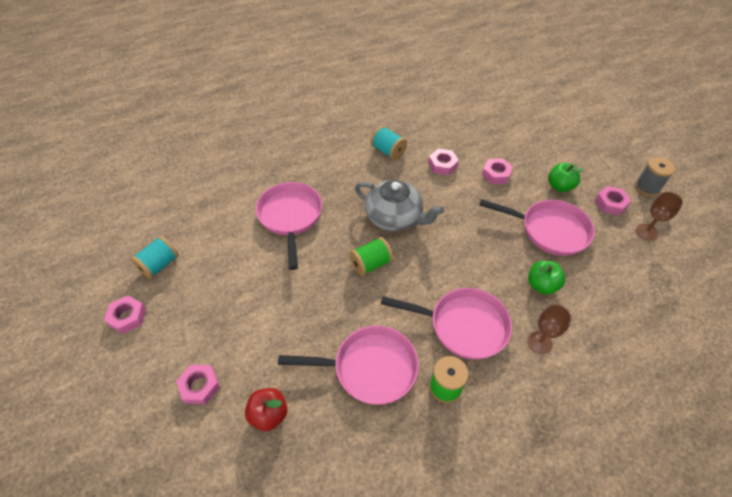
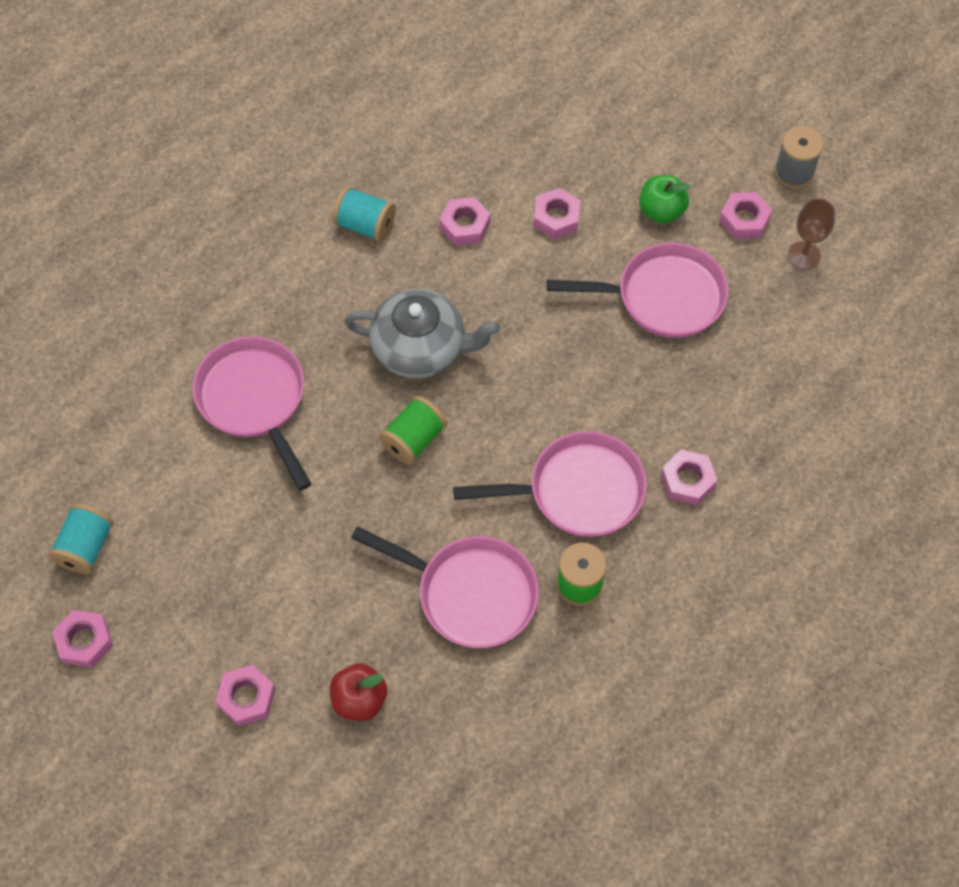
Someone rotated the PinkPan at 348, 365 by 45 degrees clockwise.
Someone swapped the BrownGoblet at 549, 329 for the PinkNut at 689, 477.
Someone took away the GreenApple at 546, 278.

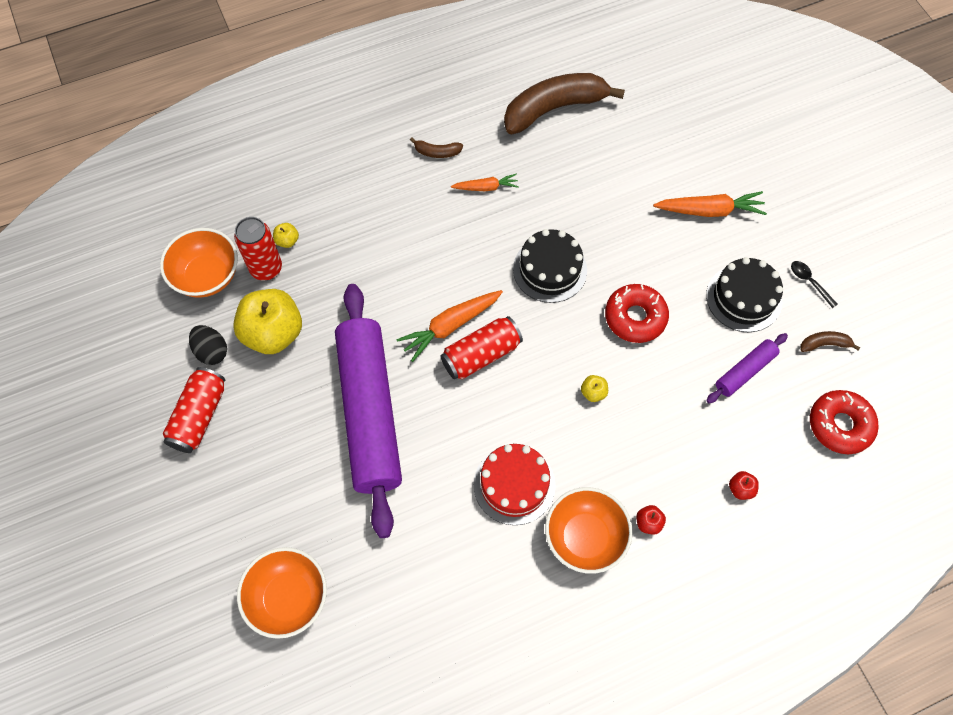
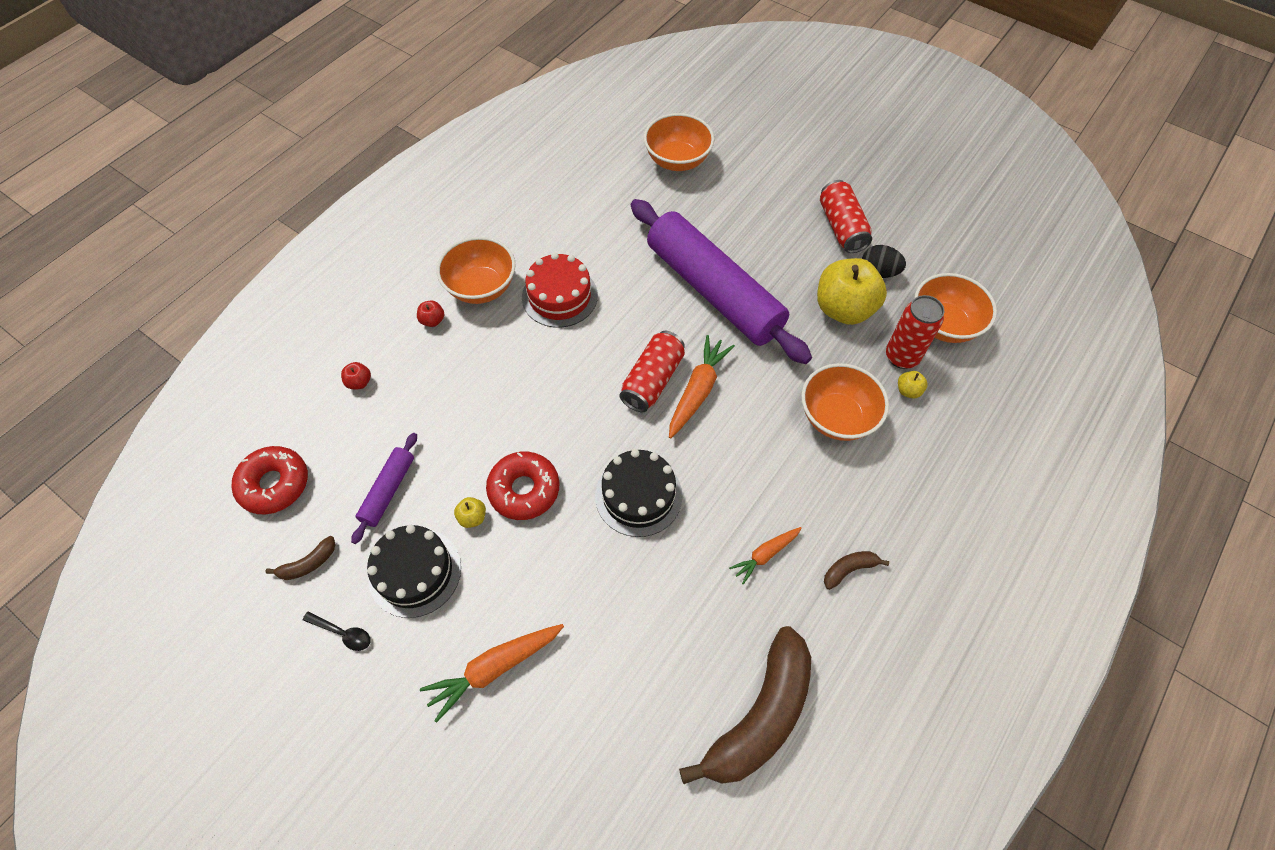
Someone carried the YellowApple from 594, 388 to 470, 512.
Someone put down the OrangeBowl at 845, 402.

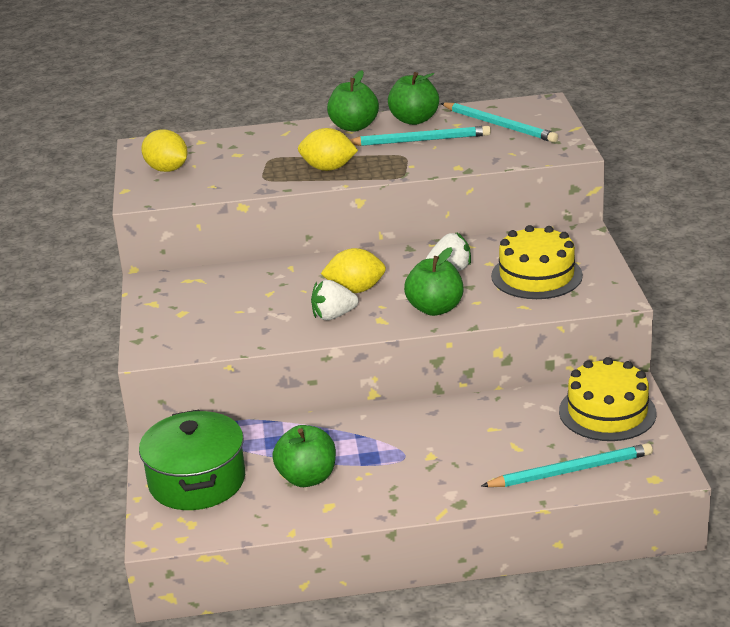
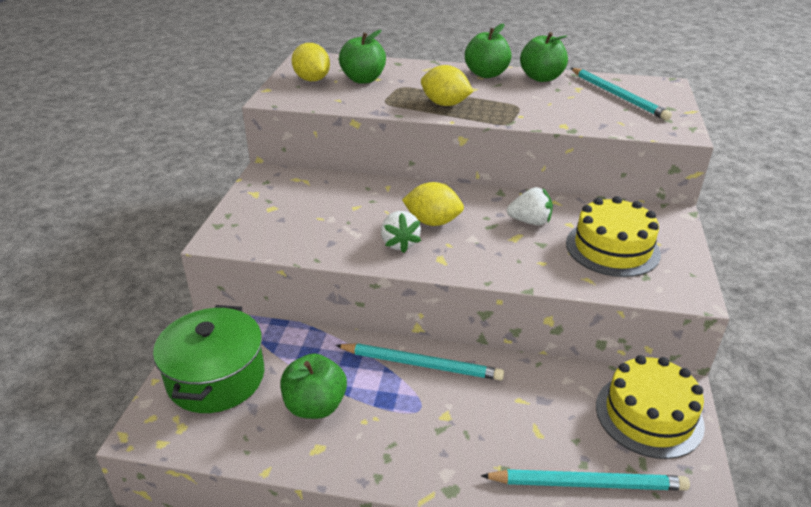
Someone rotated the WhiteStrawberry at 335, 300 by 105 degrees counterclockwise.
Someone carried the TurquoisePencil from 420, 136 to 419, 361.
Someone carried the GreenApple from 434, 281 to 362, 57.

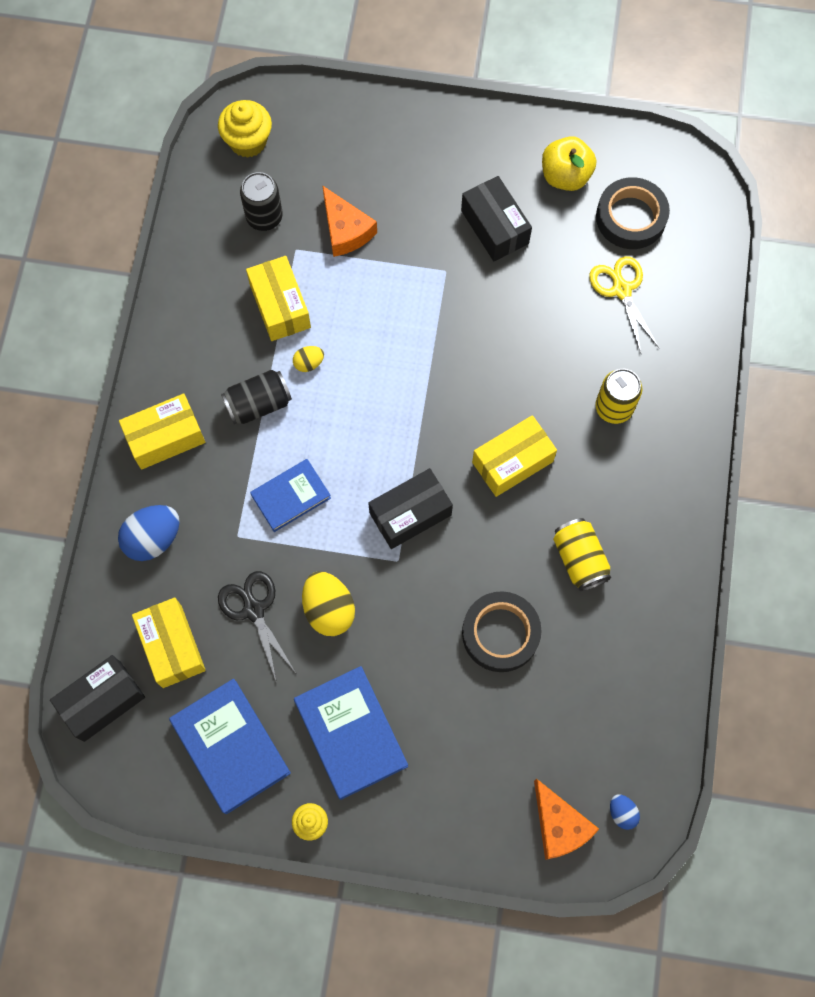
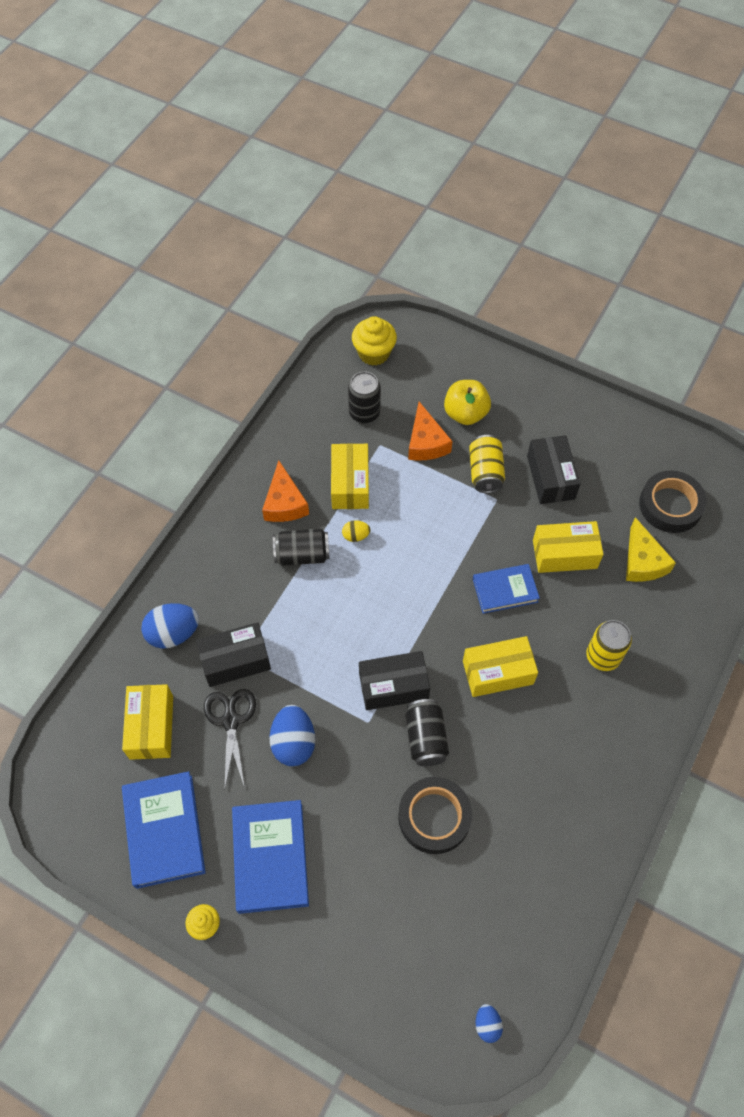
Someone carried the BlackBox from 97, 698 to 233, 654.
Someone carried the YellowBox from 162, 432 to 568, 547.
Someone carried the BlueBook from 290, 495 to 506, 589.
Someone repainted the YellowEgg at 328, 603, which became the BlueEgg at 292, 735.
Someone carried the OrangeCheese from 566, 819 to 285, 491.
Someone carried the YellowApple from 569, 163 to 467, 402.
Someone carried the YellowCan from 582, 554 to 487, 464.
Someone swapped the YellowScissors at 624, 304 for the YellowCheese at 651, 549.
Someone put down the BlackCan at 427, 732.

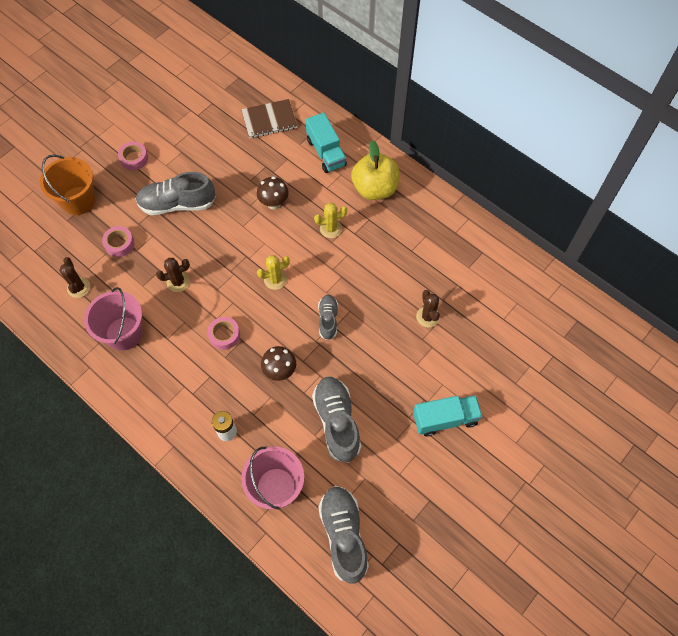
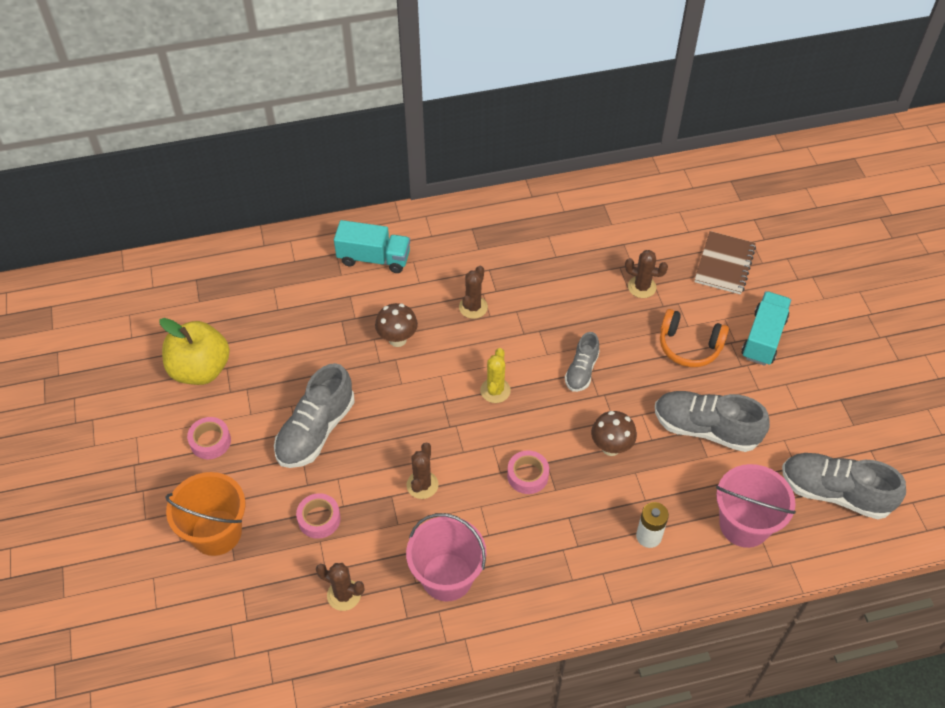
Someone carried the BrownNotebook from 269, 118 to 725, 263.
Someone repainted the YellowCactus at 330, 220, which became the BrownCactus at 473, 292.
Someone rotated the GreyShoe at 328, 317 by 105 degrees counterclockwise.
Someone carried the YellowApple from 375, 170 to 194, 351.
Someone put down the OrangeHeadphones at 694, 338.

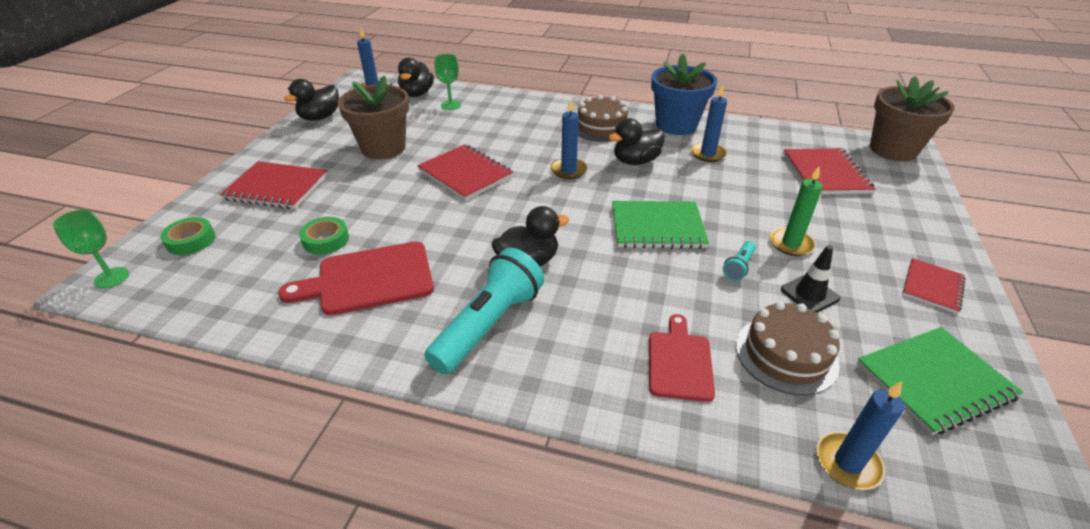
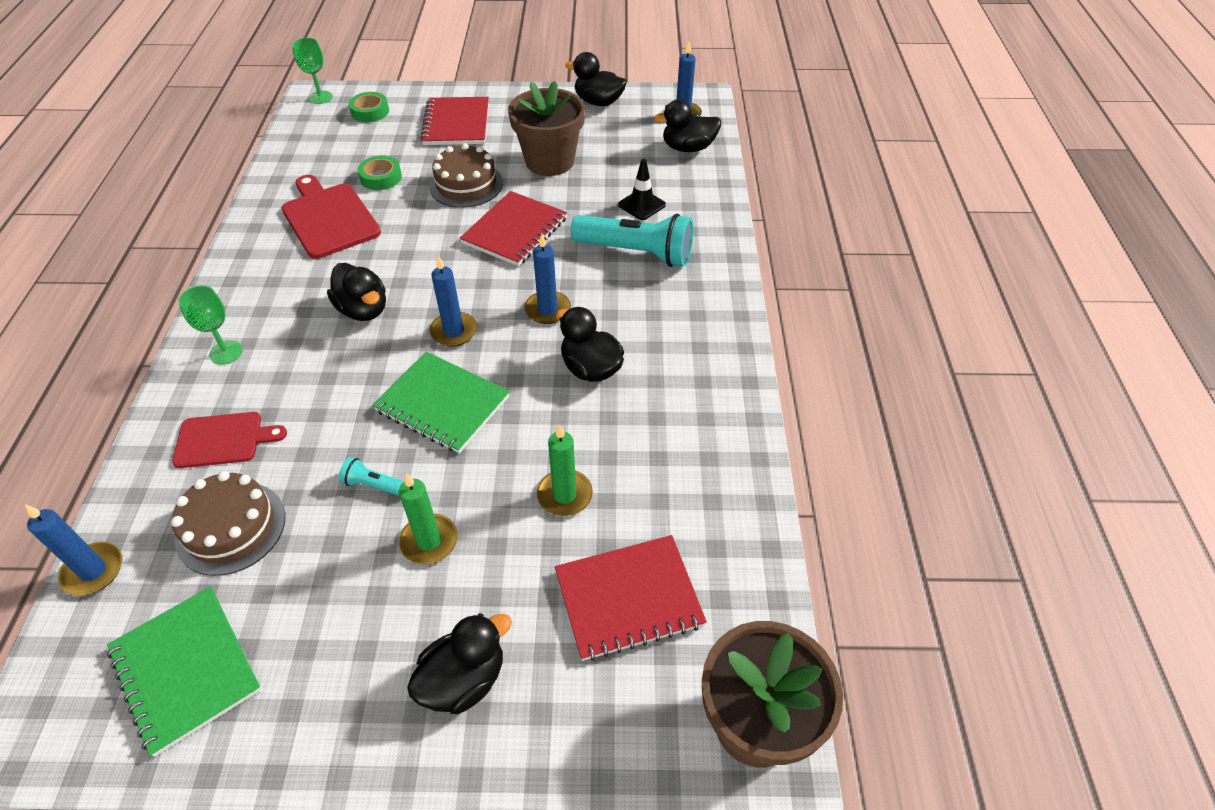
Someone carried the TurquoiseFlashlight from 484, 311 to 632, 240.
Someone carried the GreenGoblet from 447, 82 to 210, 325.
Someone carried the BrownCake from 603, 118 to 466, 175.
Someone rotated the GreenNotebook at 660, 225 by 45 degrees counterclockwise.
Someone took away the BlueFlowerPot at 684, 94.
Someone carried the BlueCandle from 709, 123 to 453, 301.
Someone carried the BlackTrafficCone from 810, 279 to 642, 189.
Someone took away the RedNotebook at 934, 286.
Someone put down the BlackDuck at 459, 663.
Someone put down the GreenCandle at 565, 470.

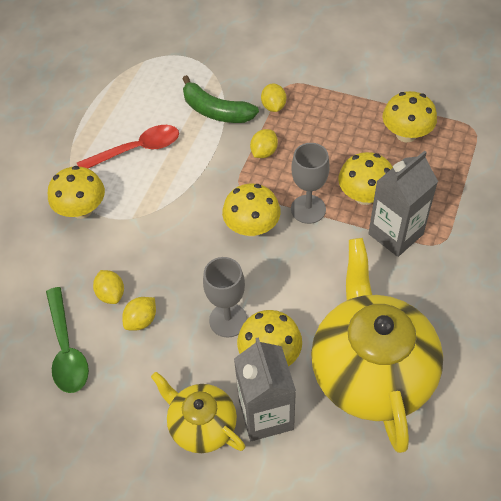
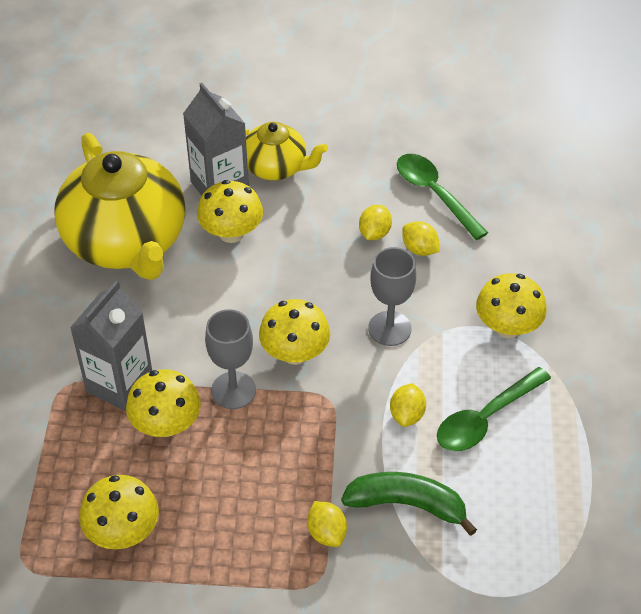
Someone repainted the RedSpoon at 128, 146, which became the GreenSpoon at 494, 409.
Someone carried the GreyGoblet from 225, 297 to 392, 296.
Someone carried the YellowLemon from 264, 143 to 408, 405.

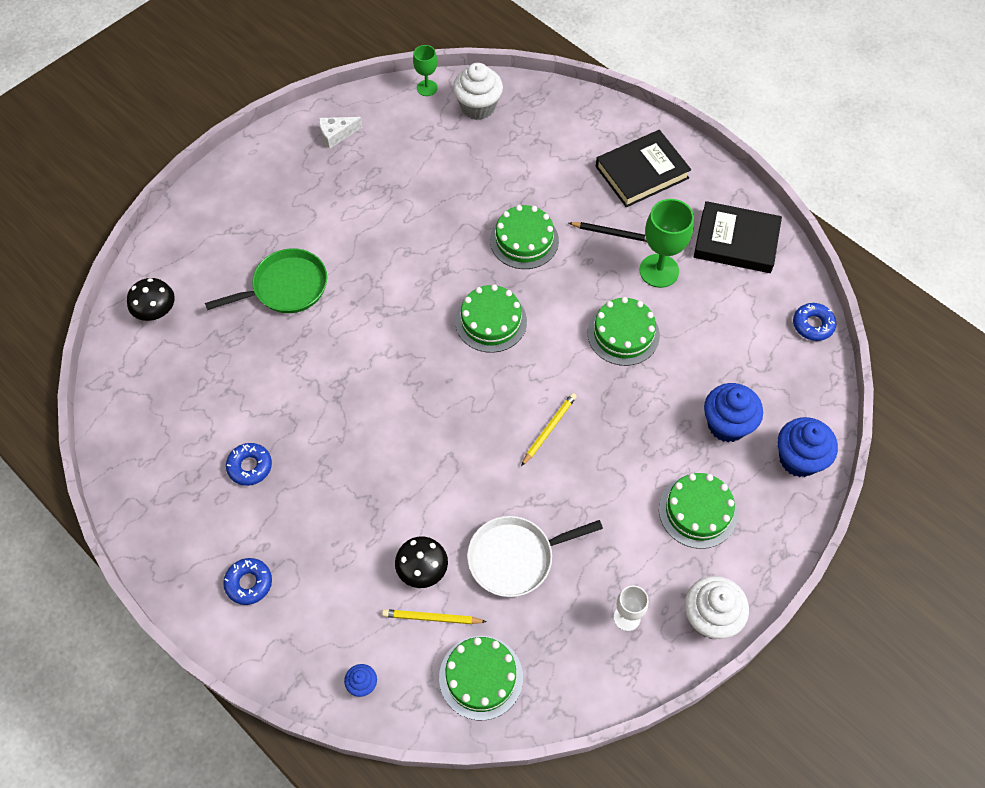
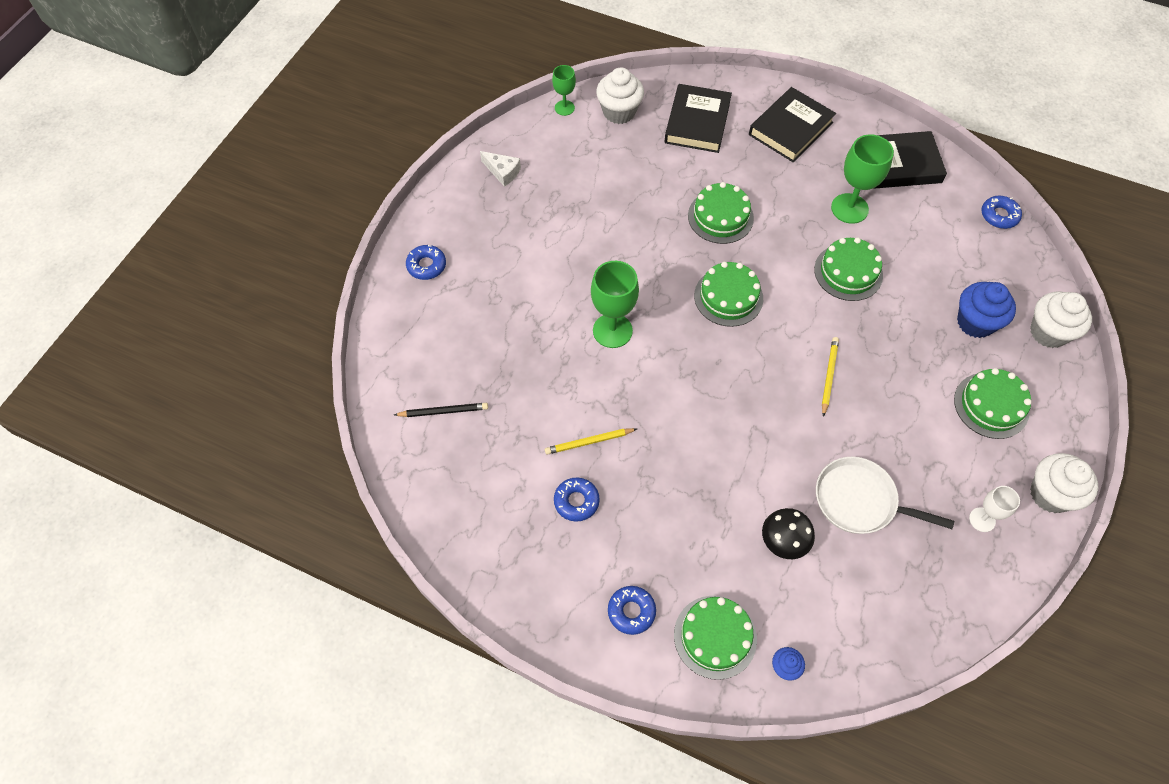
Someone took away the BlackMushroom at 151, 299.
Someone took away the GreenPan at 266, 280.
Someone rotated the WhiteCheese at 341, 133 by 105 degrees counterclockwise.
Someone carried the YellowPencil from 434, 616 to 591, 441.
Someone carried the GreenCake from 481, 678 to 715, 638.
Someone rotated the WhitePan at 535, 556 by 60 degrees clockwise.
Someone carried the BlackPencil from 608, 232 to 441, 410.
Someone repainted the BlueCupcake at 808, 447, which became the WhiteCupcake at 1061, 320.
Someone put down the BlueDonut at 426, 262.
Someone put down the GreenGoblet at 615, 304.
Someone put down the BlackBook at 698, 118.

